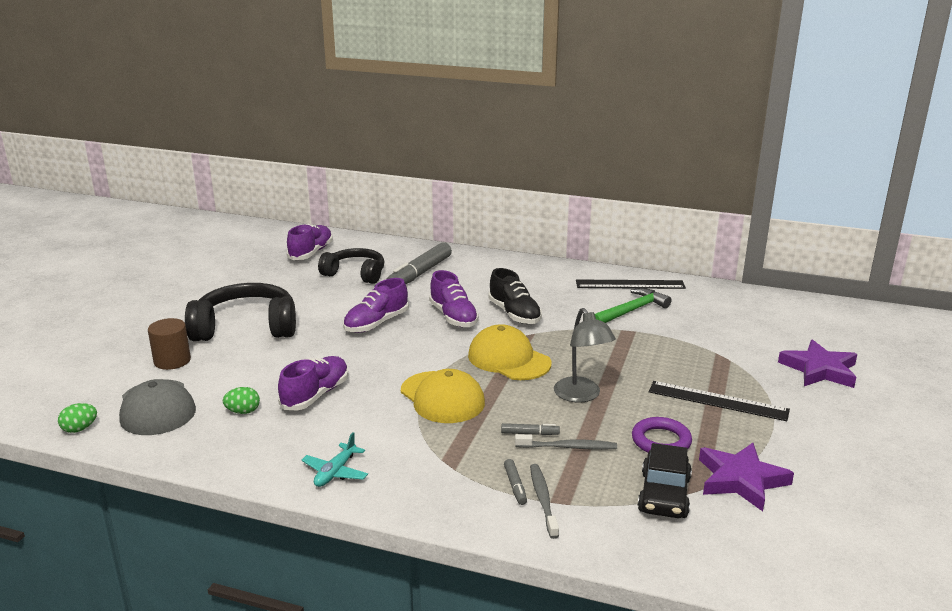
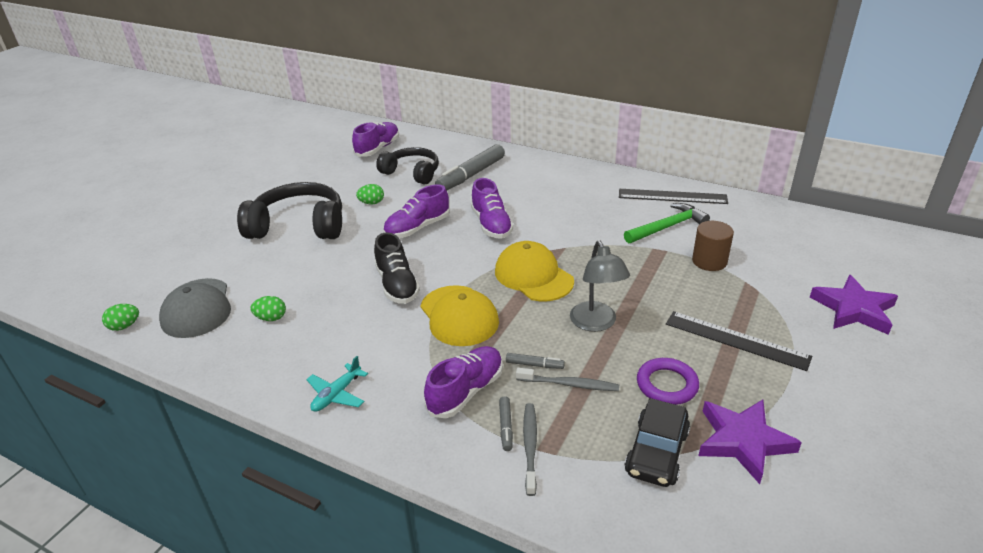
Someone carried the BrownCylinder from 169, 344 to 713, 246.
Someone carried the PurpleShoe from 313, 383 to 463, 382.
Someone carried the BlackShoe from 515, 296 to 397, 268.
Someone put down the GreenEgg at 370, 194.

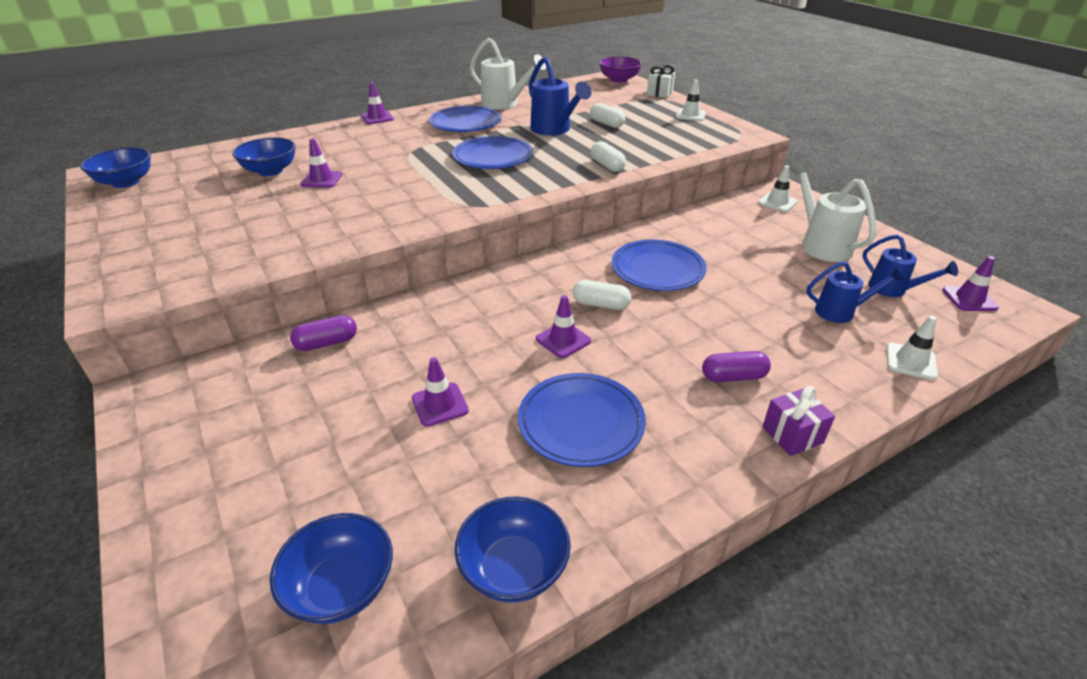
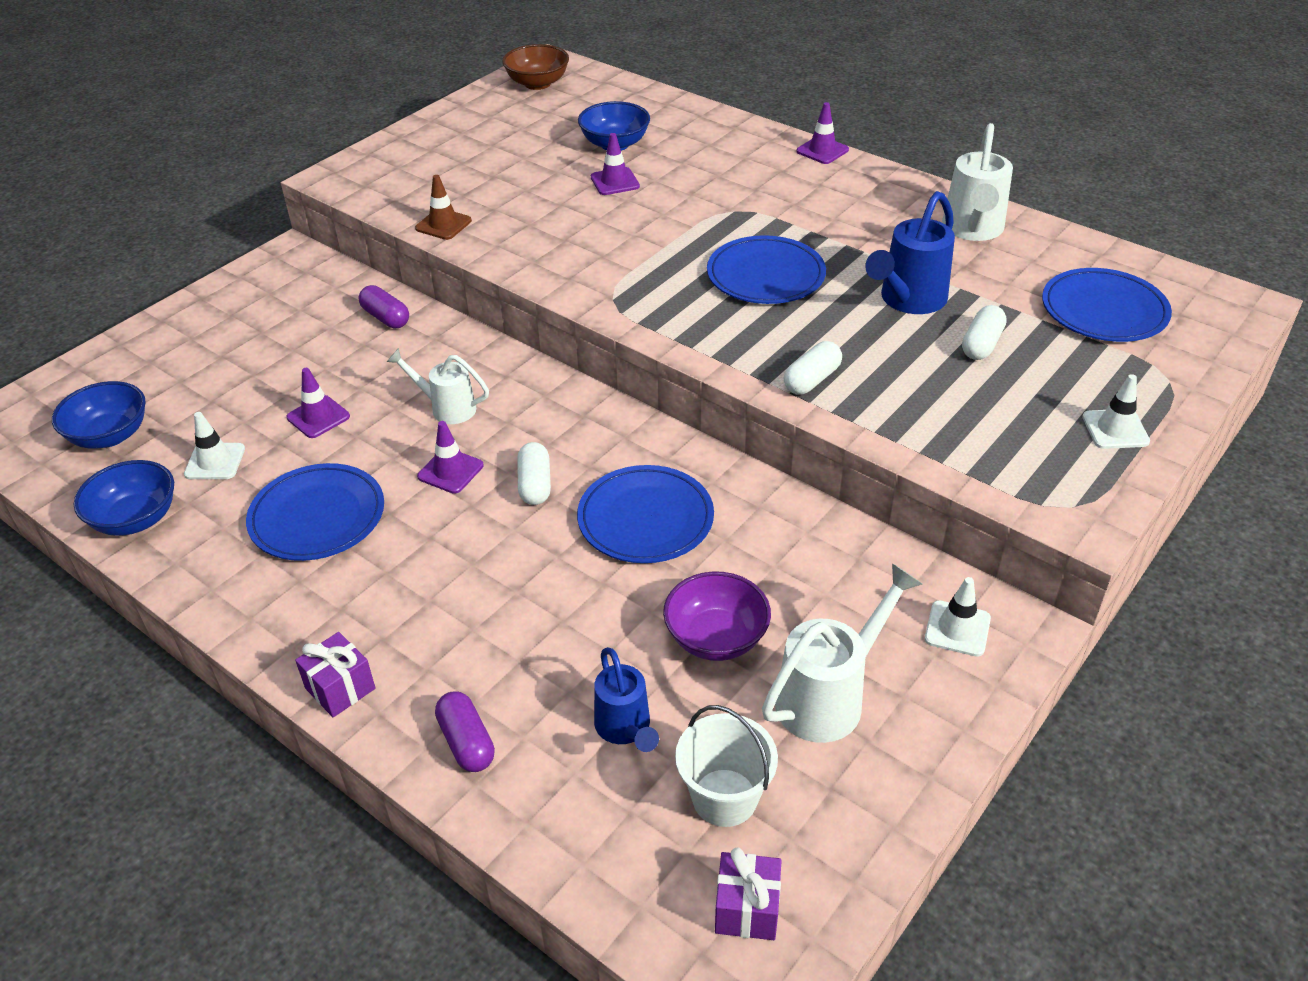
Someone repainted the BlueBowl at 115, 167, which became the BrownBowl at 535, 67.
Someone carried the BluePlate from 465, 119 to 1107, 305.
Someone carried the PurpleBowl from 620, 69 to 717, 616.
Someone took away the WhiteGift at 661, 81.
Someone carried the PurpleCapsule from 736, 366 to 465, 731.
Someone swapped the BlueWateringCan at 910, 266 for the WhiteBucket at 726, 766.
Someone carried the WhiteTrafficCone from 912, 348 to 214, 445.
Someone swapped the PurpleTrafficCone at 970, 283 for the PurpleGift at 748, 894.
Someone put down the WhiteWateringCan at 438, 386.
Someone put down the BrownTrafficCone at 443, 207.

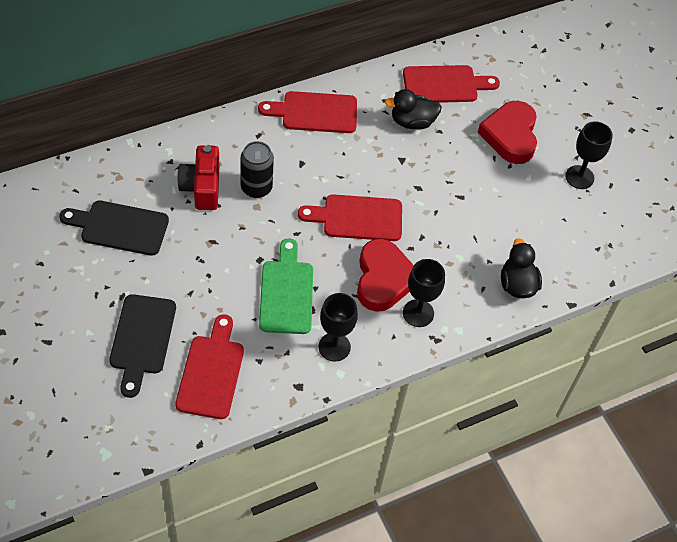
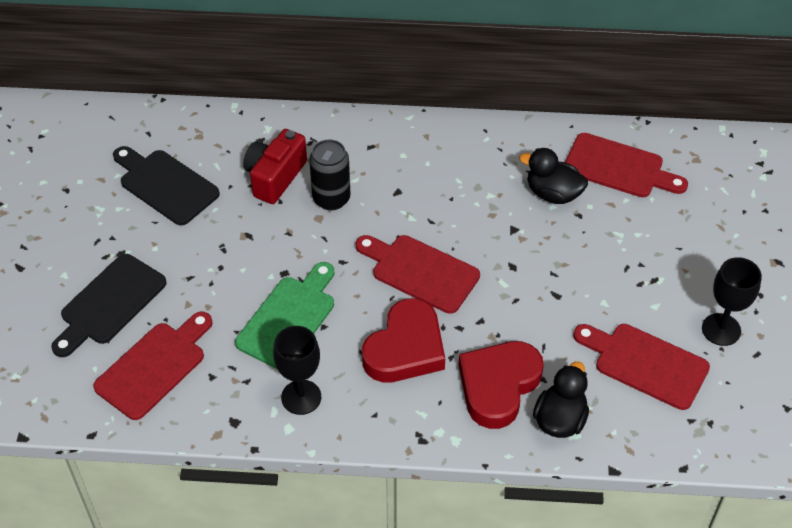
Someone carried the RedCuttingBoard from 307, 112 to 641, 367.
Someone took away the BlackGoblet at 424, 293.
Someone carried the RedHeart from 507, 132 to 501, 385.

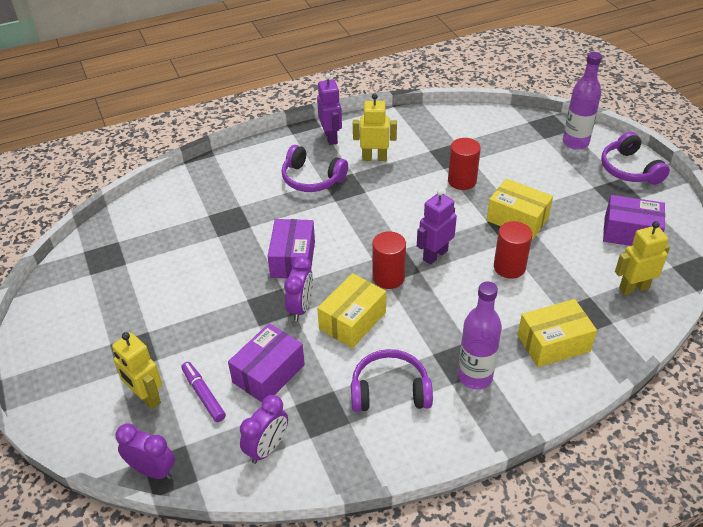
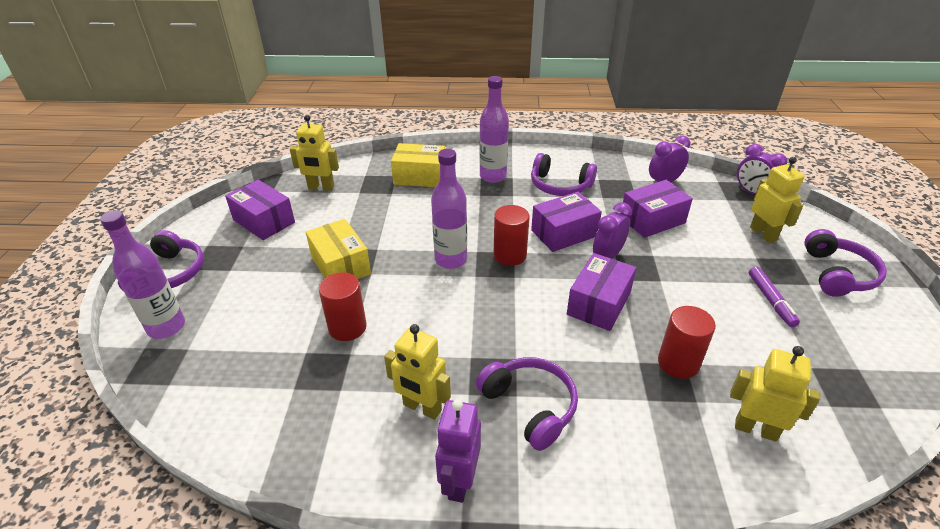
Someone carried the PurpleMarker from 203, 392 to 774, 296.
Someone repainted the YellowBox at 351, 310, which became the PurpleBox at 566, 222.
Someone swapped the PurpleRobot at 437, 227 for the PurpleBottle at 449, 209.
Someone carried the RedCylinder from 513, 250 to 687, 342.
Someone put down the YellowRobot at 775, 394.
Someone put down the PurpleHeadphones at 845, 263.

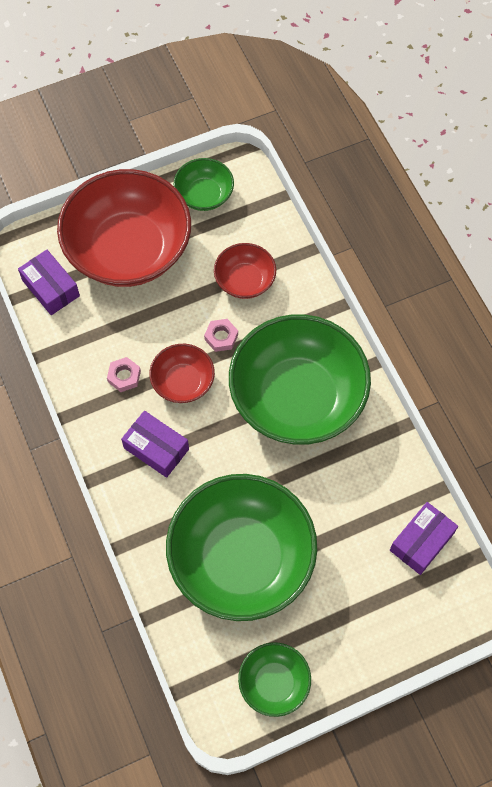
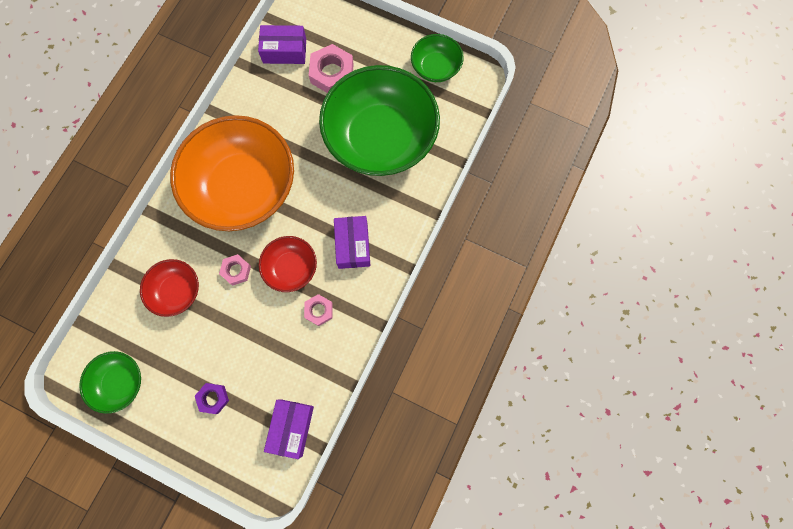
Someone swapped the RedBowl at 124, 228 for the PurpleNut at 212, 398.
Someone repainted the GreenBowl at 300, 379, which became the OrangeBowl at 232, 173.
Someone put down the PinkNut at 331, 68.

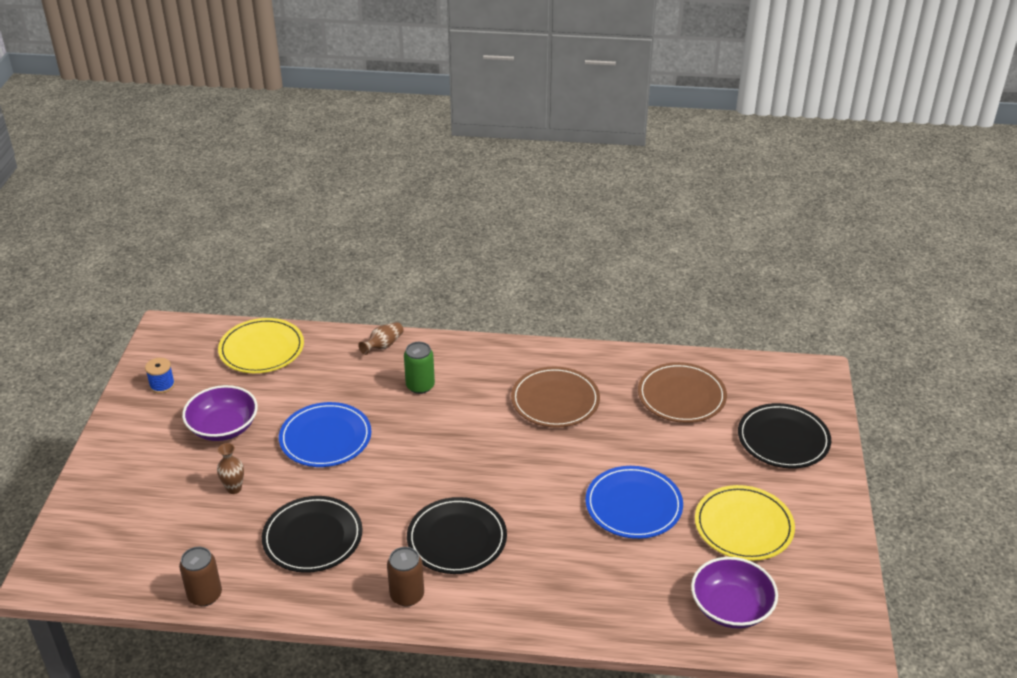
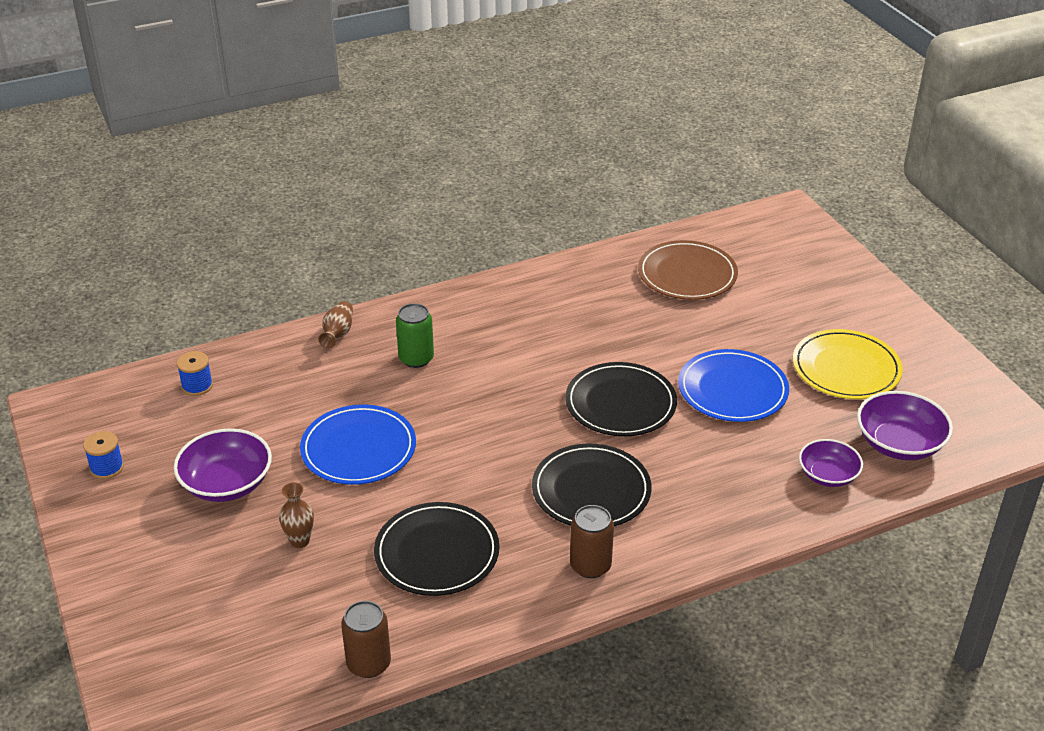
Someone swapped the YellowPlate at 261, 345 for the BlueSpool at 195, 373.
Someone took away the BrownPlate at 555, 397.
Someone carried the BlackPlate from 784, 435 to 621, 399.
Someone put down the PurpleBowl at 831, 463.

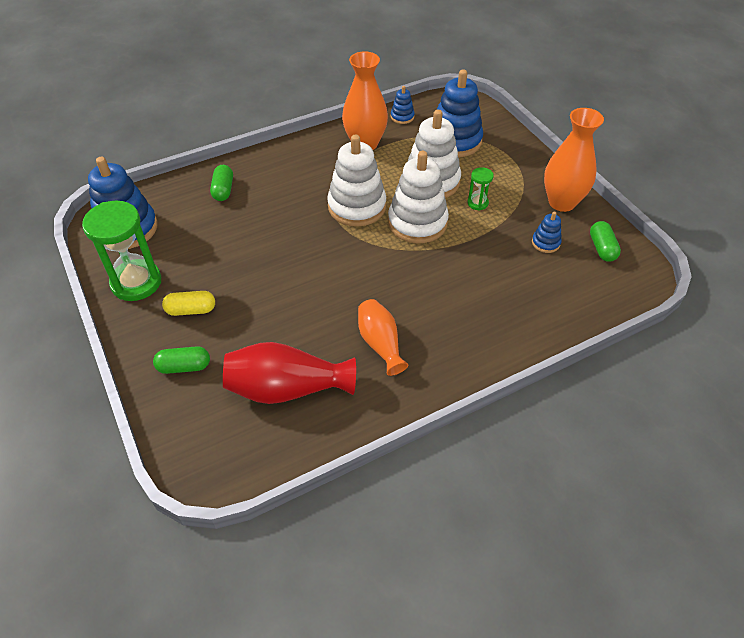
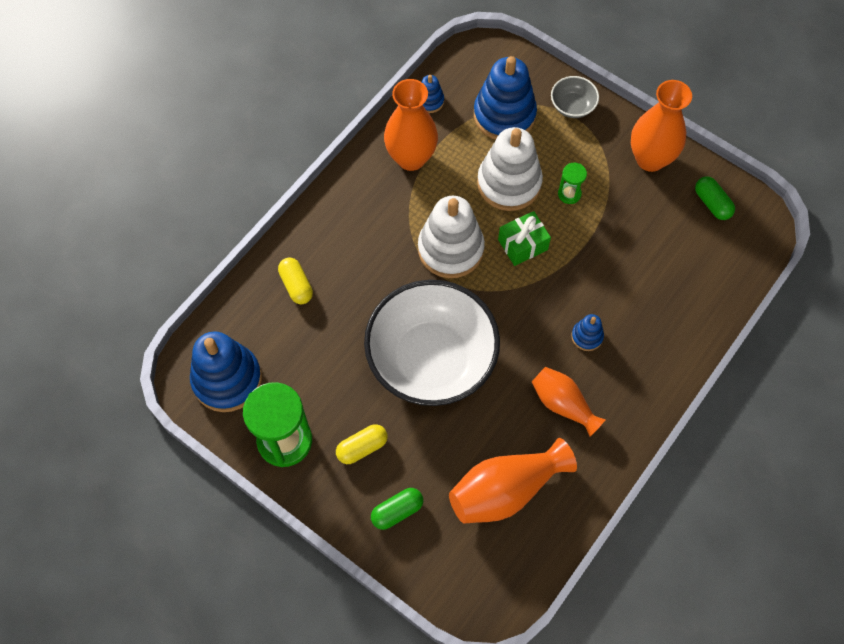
Someone repainted the GreenCapsule at 221, 183, which became the YellowCapsule at 295, 281.
Someone repainted the RedVase at 289, 373, which became the OrangeVase at 513, 481.
Someone swapped the WhiteStackingToy at 418, 197 for the GreenGift at 524, 238.
Someone carried the BlueStackingToy from 547, 232 to 587, 332.
Someone put down the WhiteBowl at 432, 343.
Someone put down the GreyBowl at 575, 97.

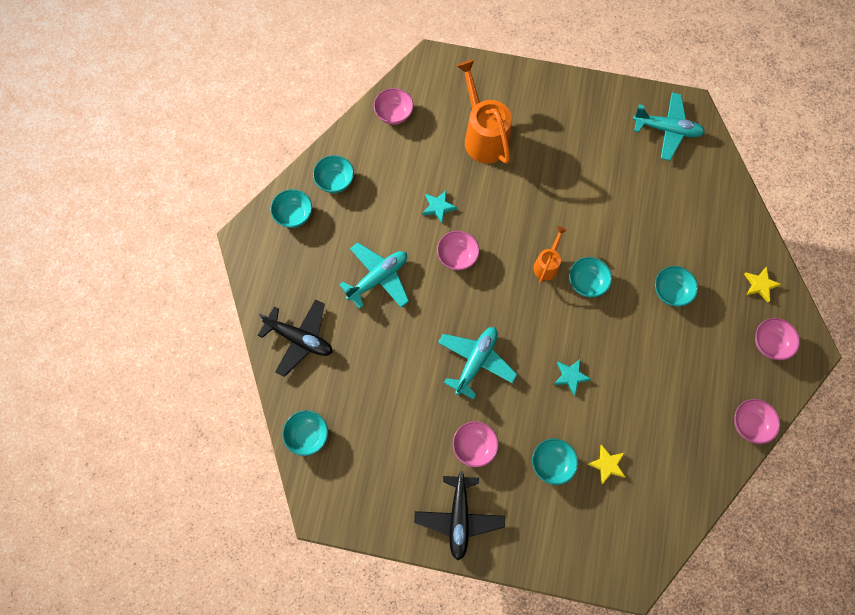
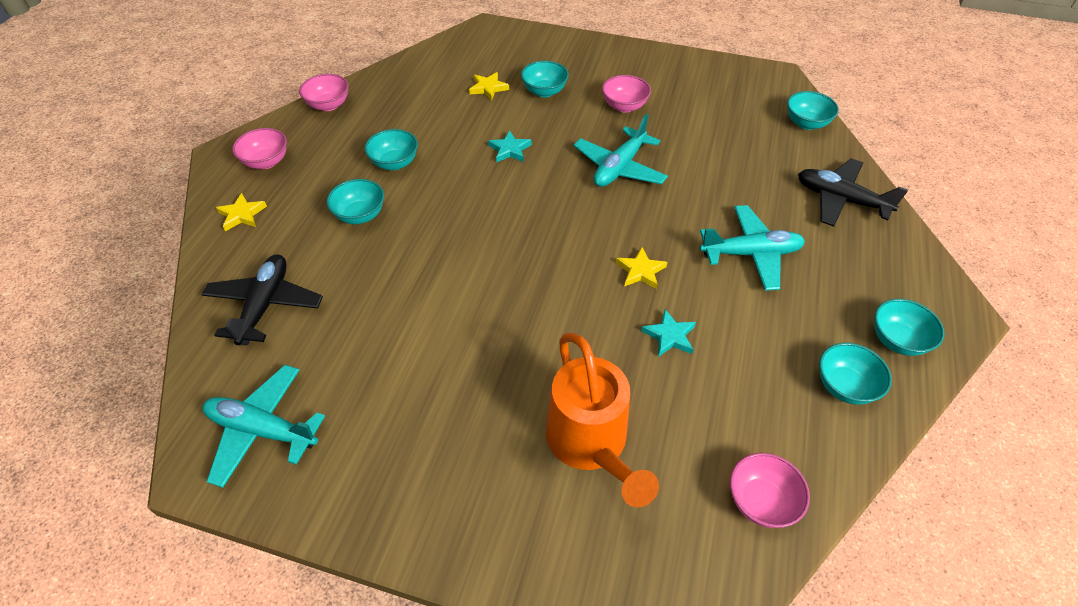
Someone rotated the TurquoisePlane at 374, 276 by 150 degrees counterclockwise.
Someone carried the BlackPlane from 459, 516 to 262, 299.
Someone swapped the PinkBowl at 458, 250 for the YellowStar at 641, 268.
Someone took away the OrangeWateringCan at 550, 254.
Someone carried the TurquoiseBowl from 590, 277 to 391, 149.

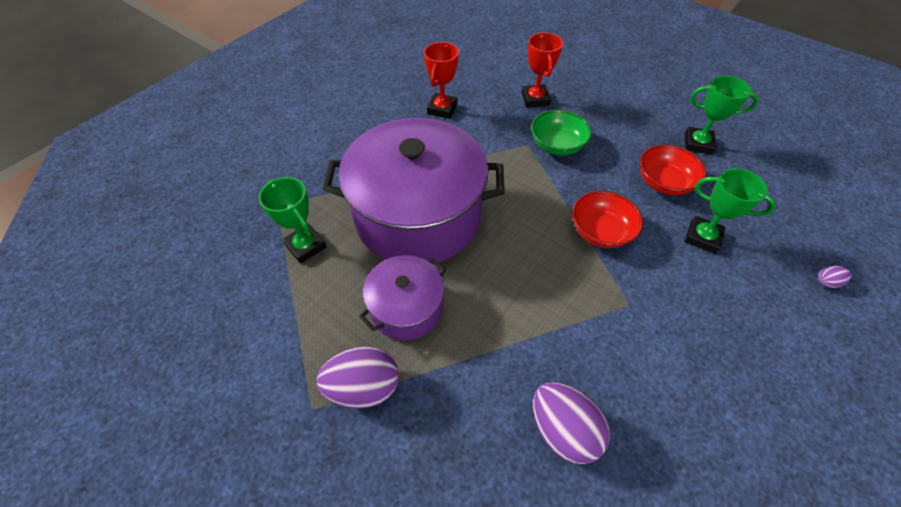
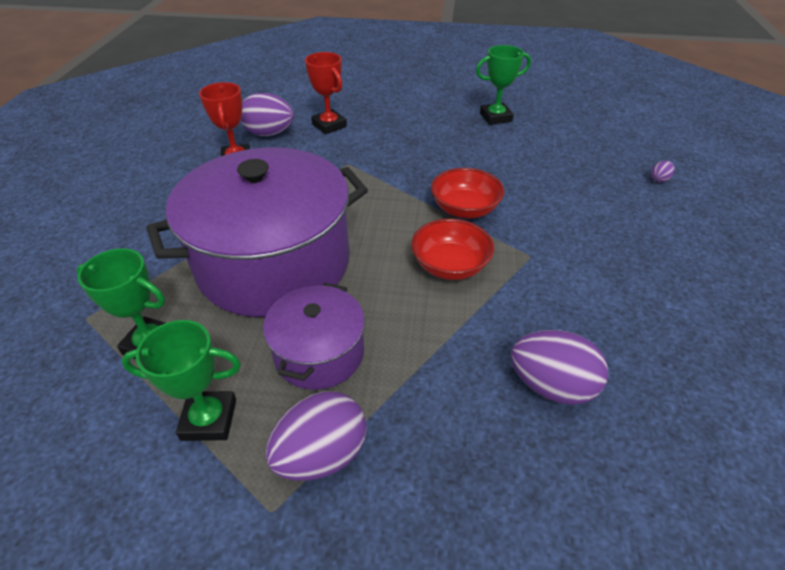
Someone took away the GreenBowl at 561, 133.
Someone carried the RedBowl from 673, 170 to 452, 249.
Someone carried the GreenTrophy from 730, 211 to 181, 380.
Someone put down the PurpleEgg at 267, 114.

